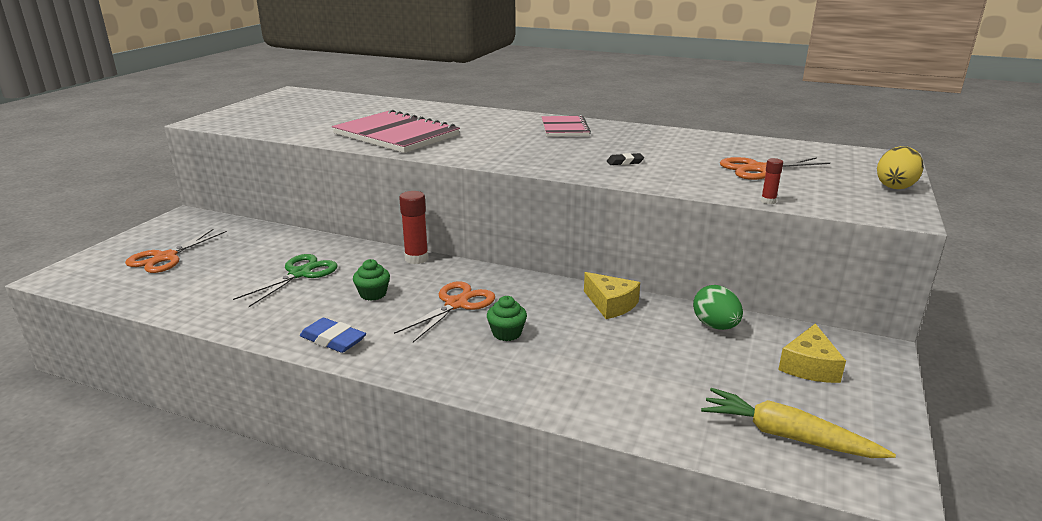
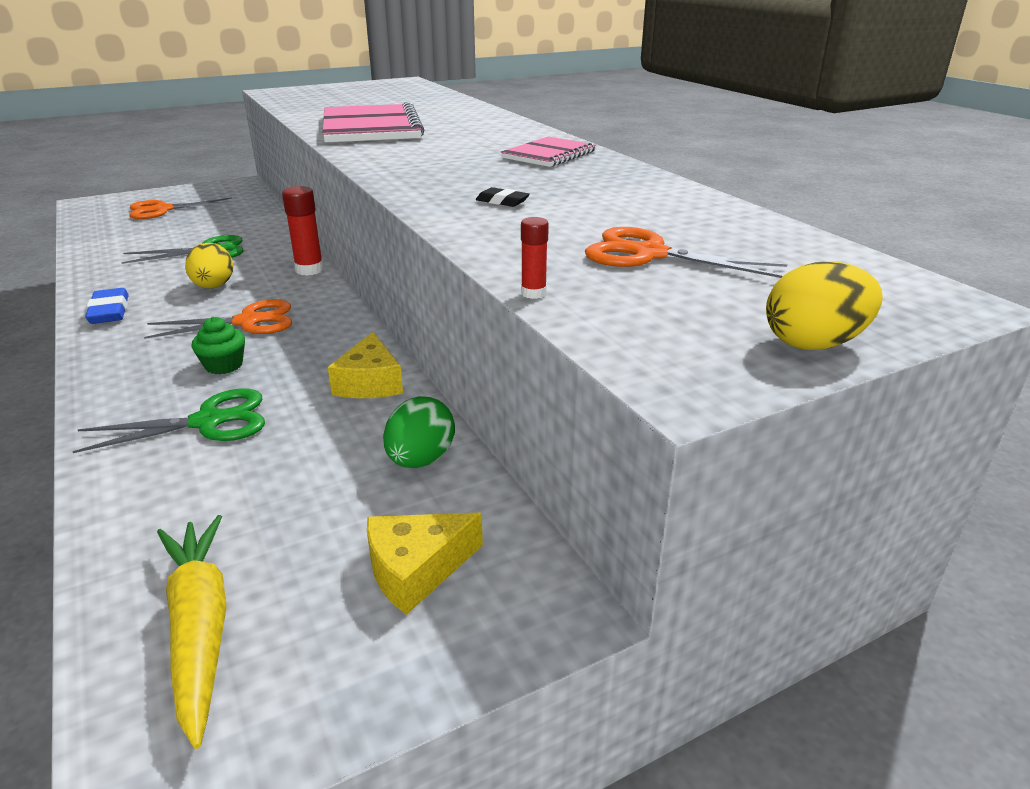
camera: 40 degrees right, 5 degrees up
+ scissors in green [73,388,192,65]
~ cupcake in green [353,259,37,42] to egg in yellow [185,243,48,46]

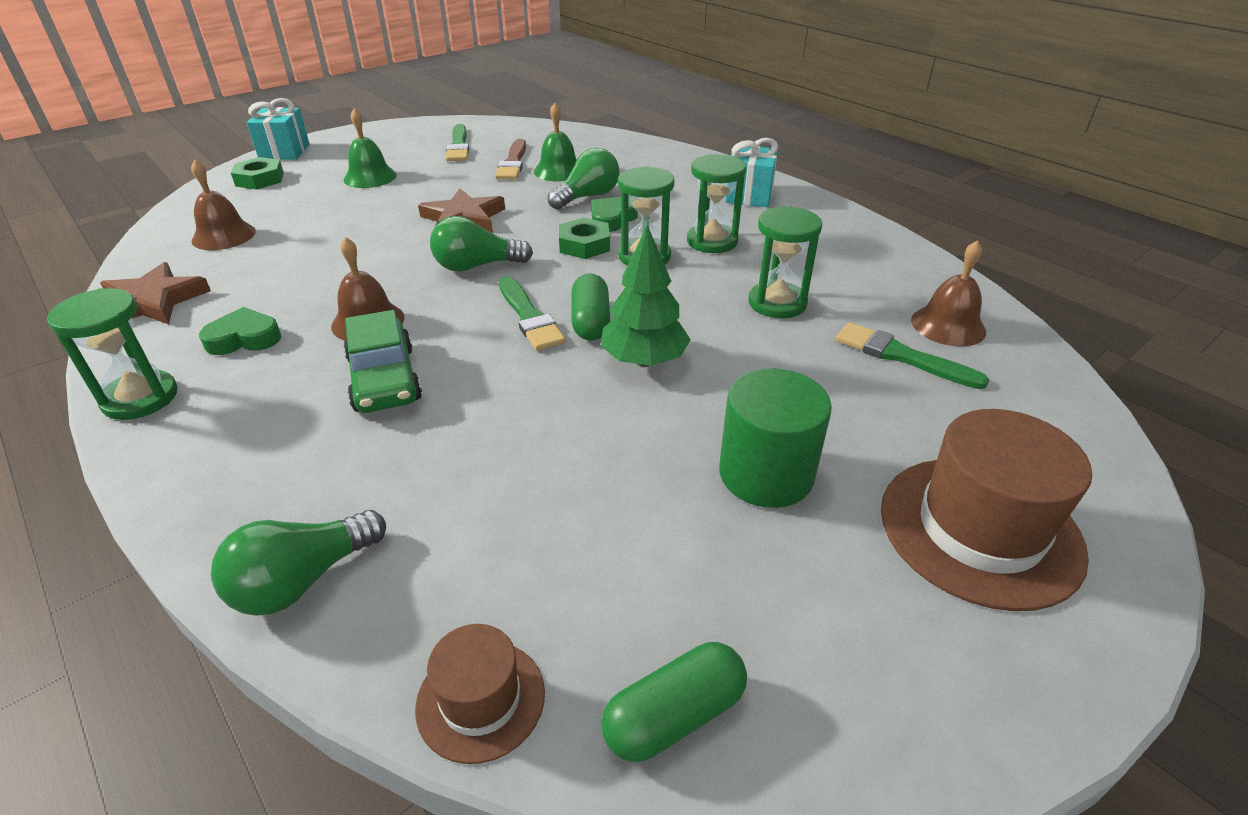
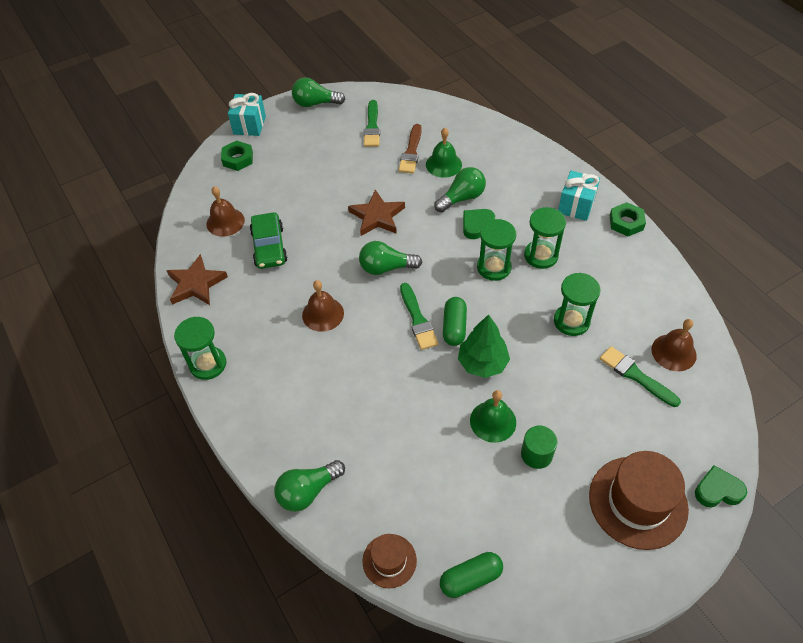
camera: 10 degrees right, 15 degrees up
+ light bulb in green [292,77,53,30]
~ heart in green [199,307,82,48] to [695,465,52,42]
~ bell in green [344,108,53,80] to [470,390,46,53]
~ car in green [344,310,78,103] to [250,212,38,57]
~ nut in green [559,217,51,42] to [609,202,37,35]
~ cylinder in green [719,368,113,140] = [521,425,36,44] x0.65

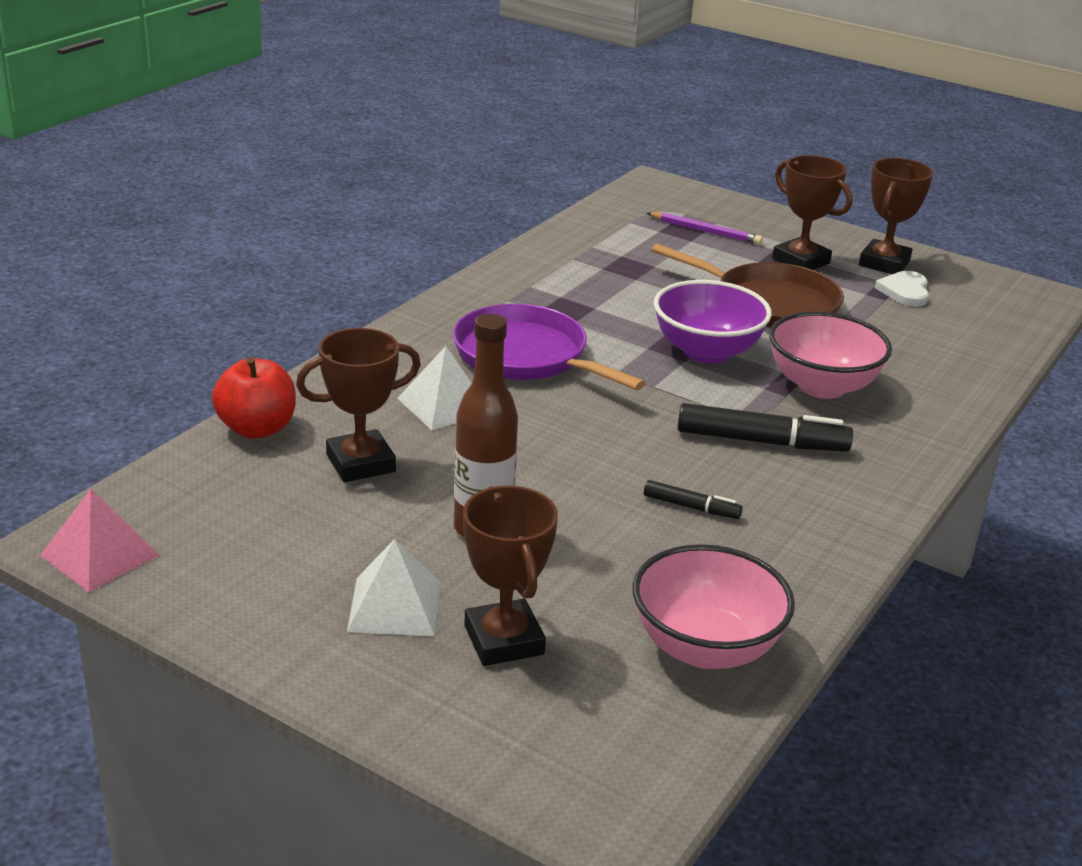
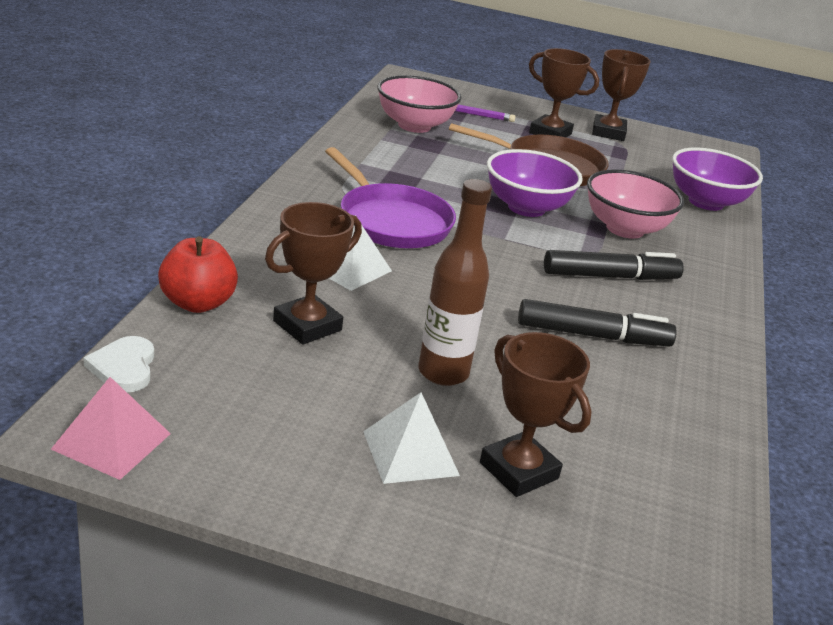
camera: 20 degrees left, 0 degrees up
+ bowl in purple [672,147,91,64]
~ bowl in pink [632,544,163,125] to [377,75,85,58]
~ heart in white [875,271,54,36] to [84,336,70,56]
~ pan in purple [453,304,193,86] = [325,147,131,101] 150 degrees counterclockwise
~ marker in black [644,480,99,39] = [518,299,159,47] x1.86

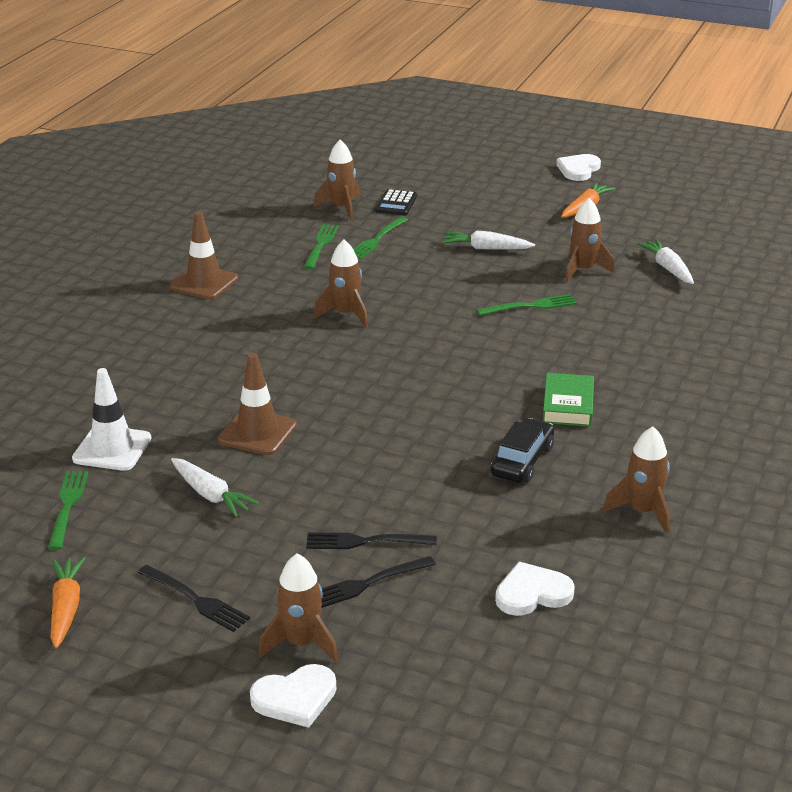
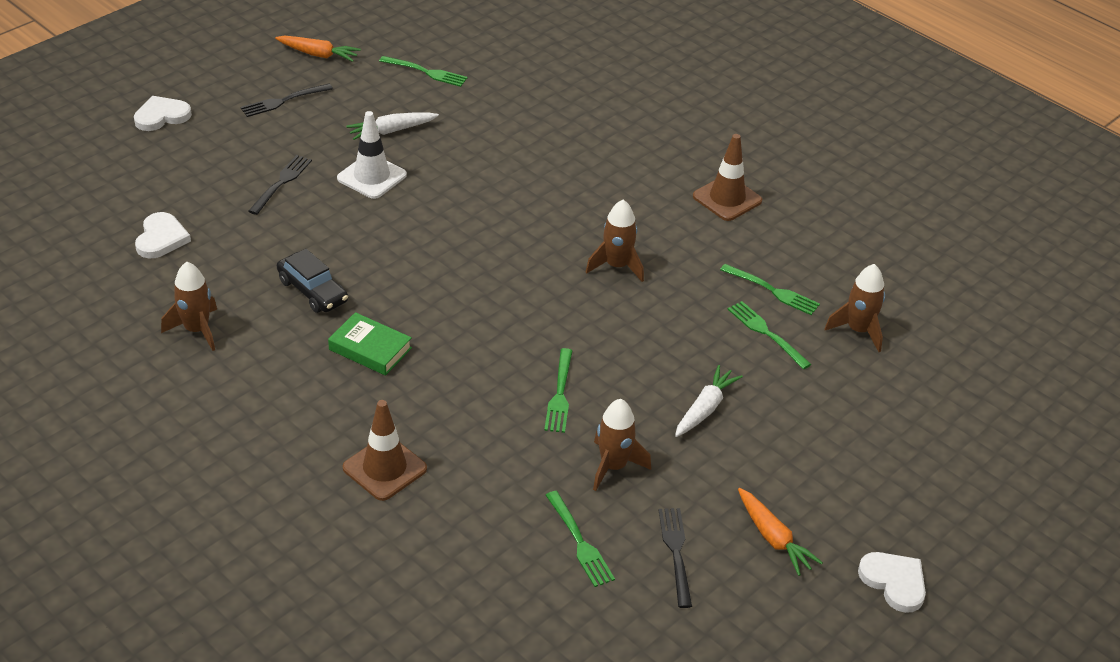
camera: 110 degrees right, 10 degrees up
- rocket in brown [259,553,79,110]
- calculator in black [375,189,42,27]
~ traffic cone in white [72,368,79,103] to [337,111,70,88]
~ traffic cone in brown [218,353,79,102] to [342,400,85,101]
~ fork in black [321,556,115,52] to [659,508,33,100]
~ carrot in white [636,239,58,45] to fork in green [546,491,69,96]
~ heart in white [250,664,86,64] = [134,96,58,35] 60 degrees clockwise

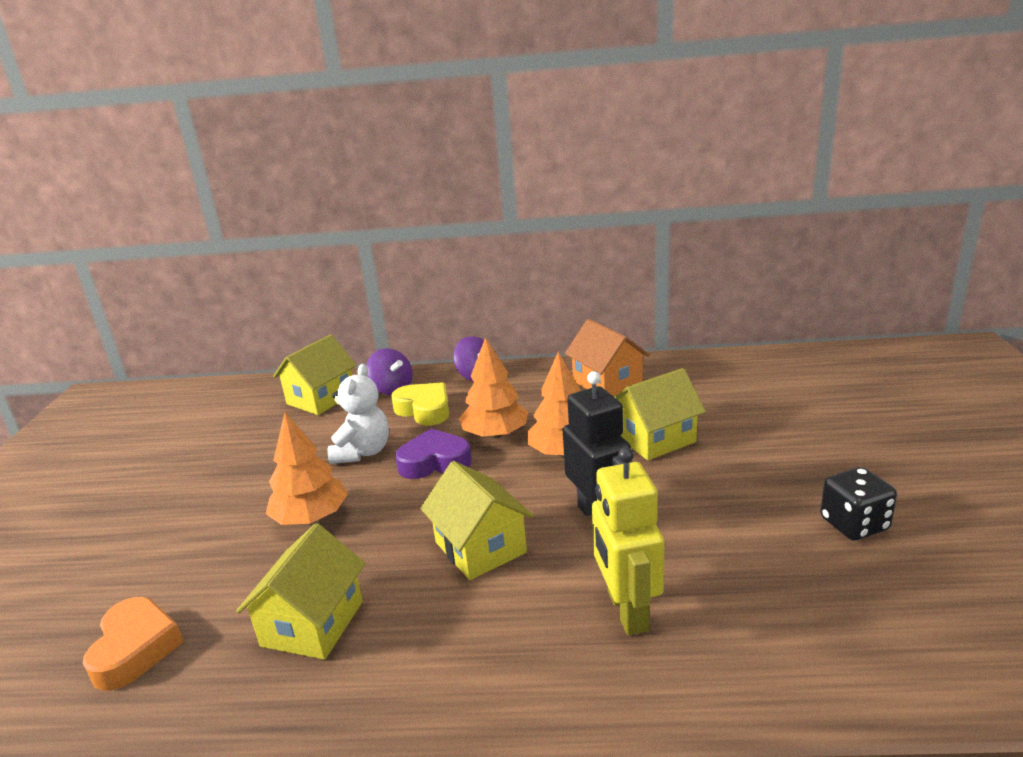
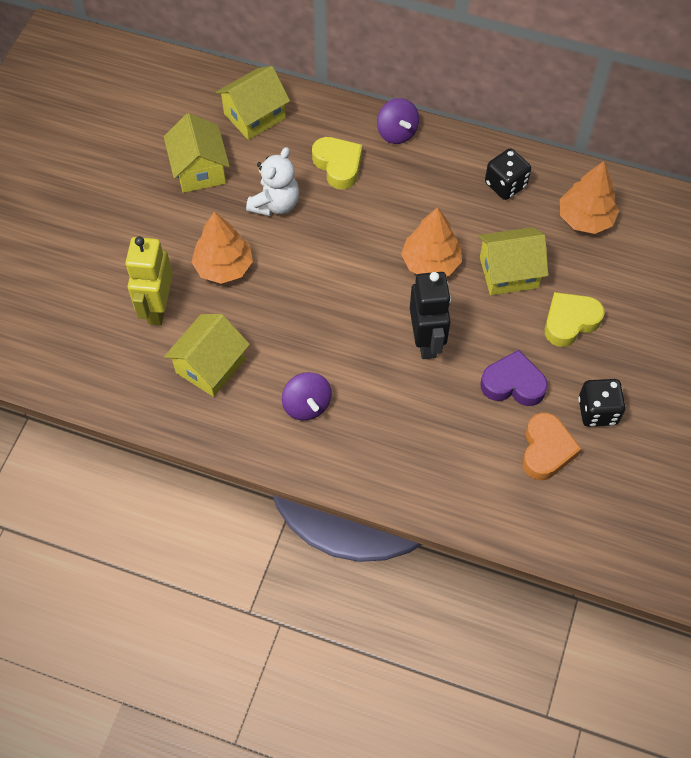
camera: 15 degrees right, 35 degrees up
+ heart in yellow [544,292,61,55]
~ heart in orange [83,597,101,94] to [522,413,59,67]
~ spinning top in purple [366,348,47,47] to [282,372,50,49]
~ heart in purple [395,428,77,51] to [480,350,68,56]
~ house in yellow [420,461,114,119] to [164,113,66,80]
~ tree in orange [459,337,69,102] to [560,161,59,73]
~ robot in yellow [592,447,72,188] to [125,236,48,89]
~ house in orange [565,319,85,77] to dice in black [485,148,46,52]

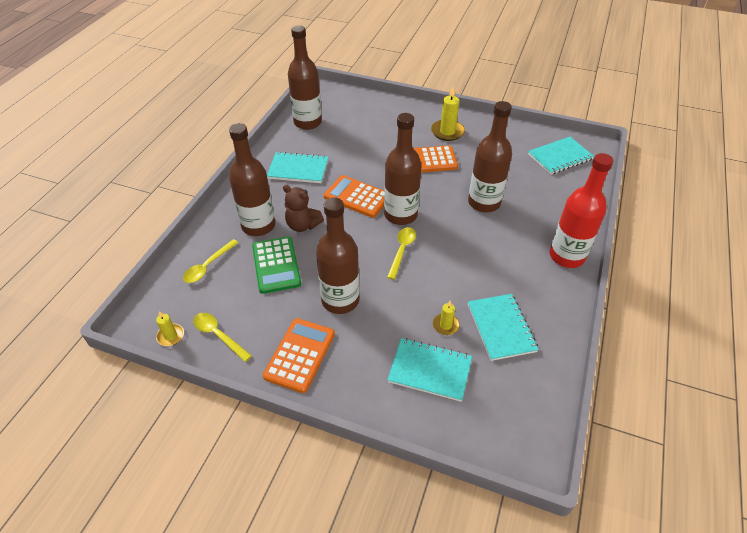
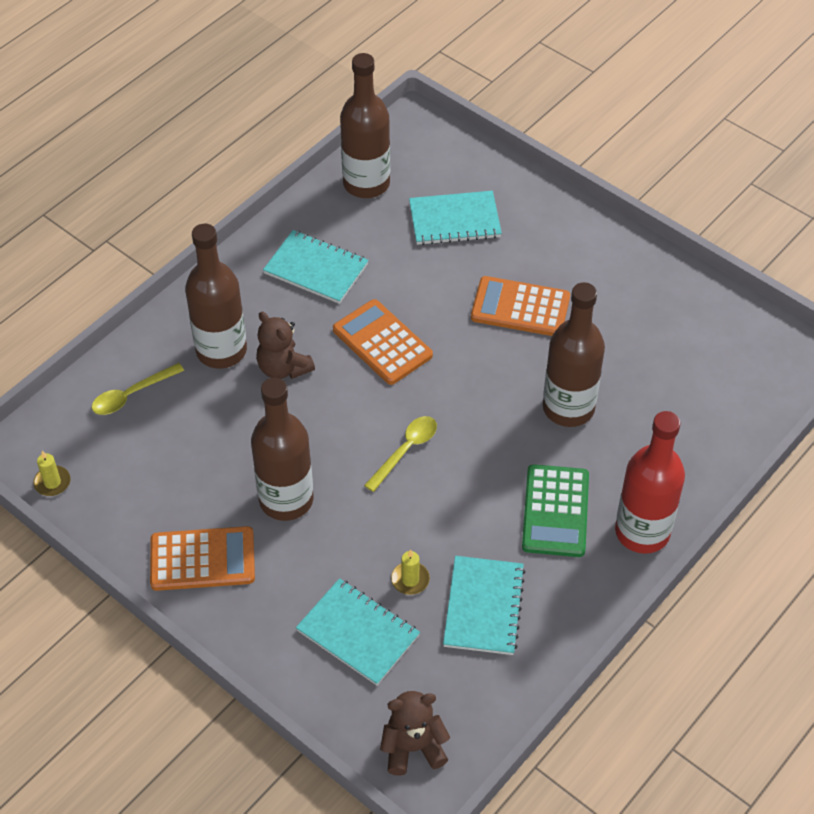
camera: 20 degrees right, 5 degrees up
- spoon in yellow [193,313,59,49]
- bottle in brown [384,113,38,112]
- candle in yellow [431,87,34,54]
+ teddy bear in brown [380,691,70,85]
~ calculator in green [252,236,49,58] to [522,464,67,93]
~ notebook in turquoise [528,137,66,38] to [409,191,93,54]
~ calculator in orange [263,318,72,75] = [150,526,105,65] 45 degrees clockwise

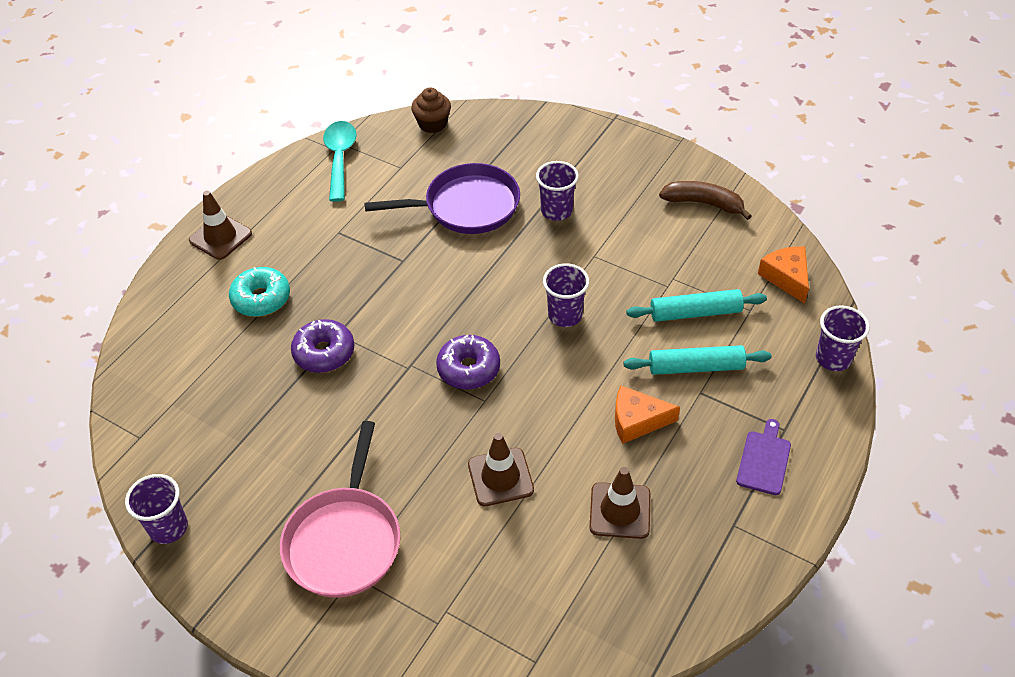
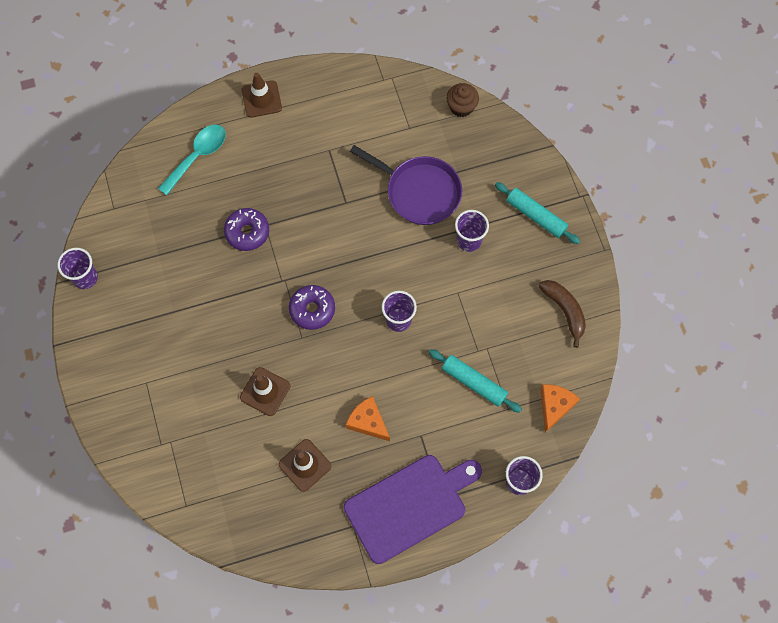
camera: 40 degrees right, 20 degrees up
- donut in turquoise [229,267,61,50]
- pan in pink [280,421,121,177]
~ spoon in turquoise [323,121,34,81] to [158,125,68,70]
~ rolling pin in turquoise [624,345,147,30] to [495,182,85,62]
~ cutting board in purple [736,419,55,76] = [344,455,138,109] x2.25

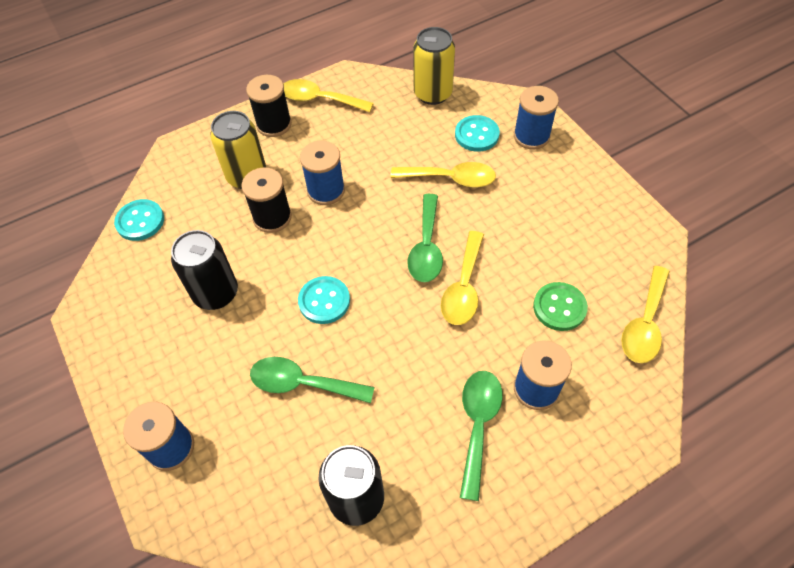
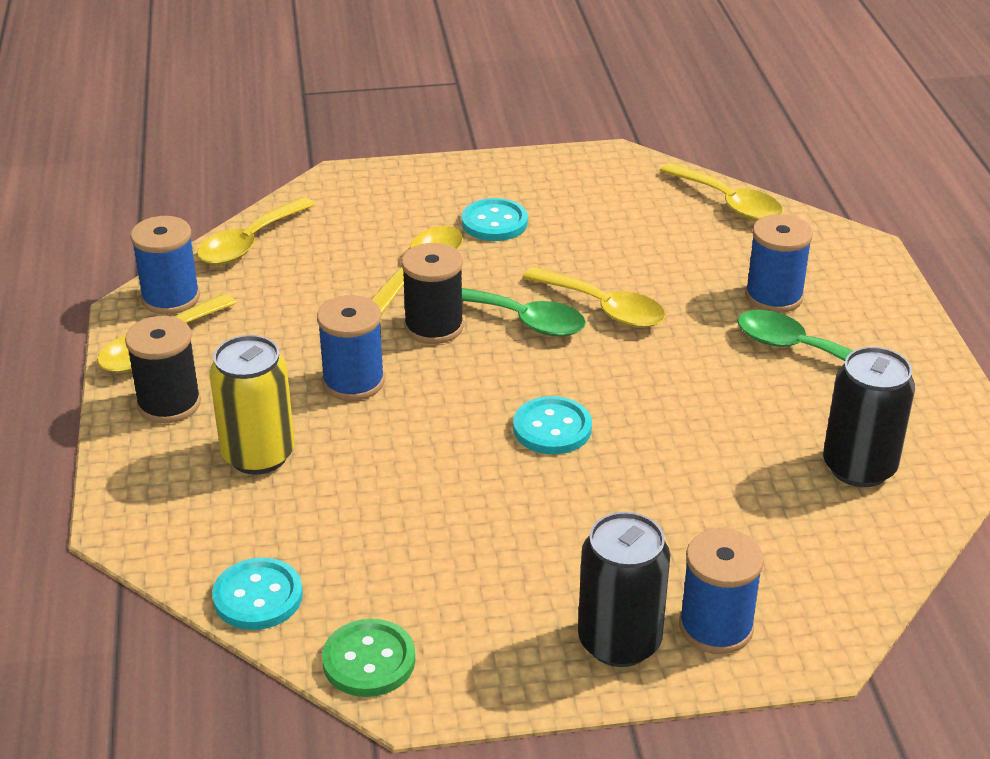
camera: 70 degrees left, 20 degrees down
- spoon in green [250,357,125,46]
~ can in black [171,230,67,80] to [578,512,92,155]
~ spool in black [241,168,51,65] to [402,243,62,101]
~ button in turquoise [455,115,45,37] to [462,198,66,43]
~ spool in blue [514,86,45,64] to [130,216,70,99]
~ button in green [533,282,55,49] to [322,619,93,78]
~ can in yellow [413,27,42,78] to spoon in yellow [197,197,118,68]

